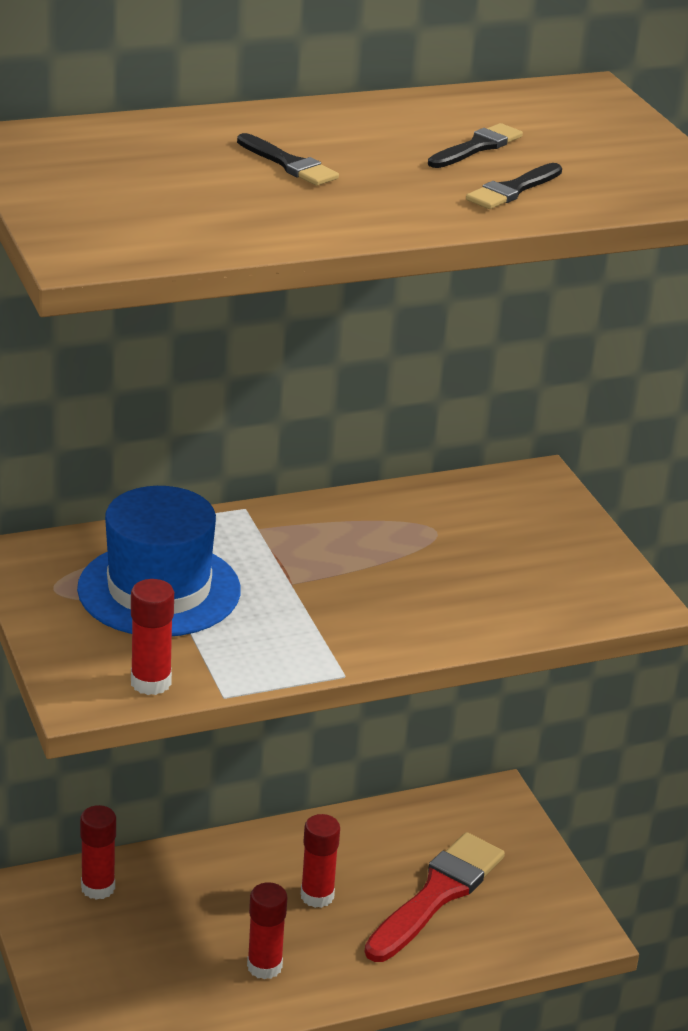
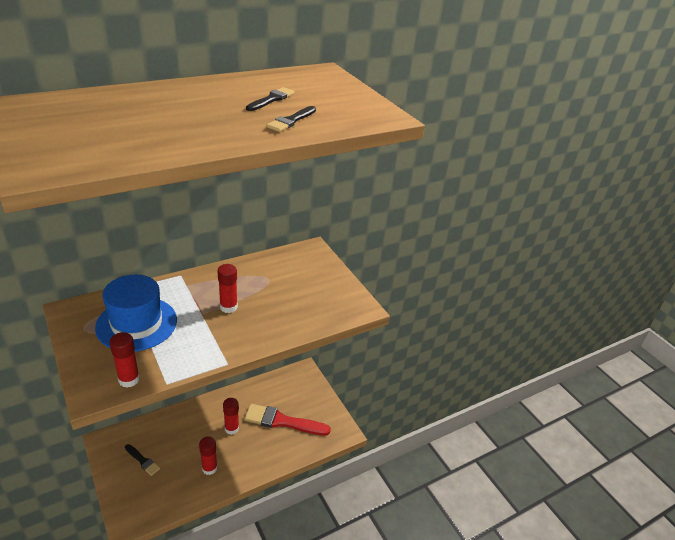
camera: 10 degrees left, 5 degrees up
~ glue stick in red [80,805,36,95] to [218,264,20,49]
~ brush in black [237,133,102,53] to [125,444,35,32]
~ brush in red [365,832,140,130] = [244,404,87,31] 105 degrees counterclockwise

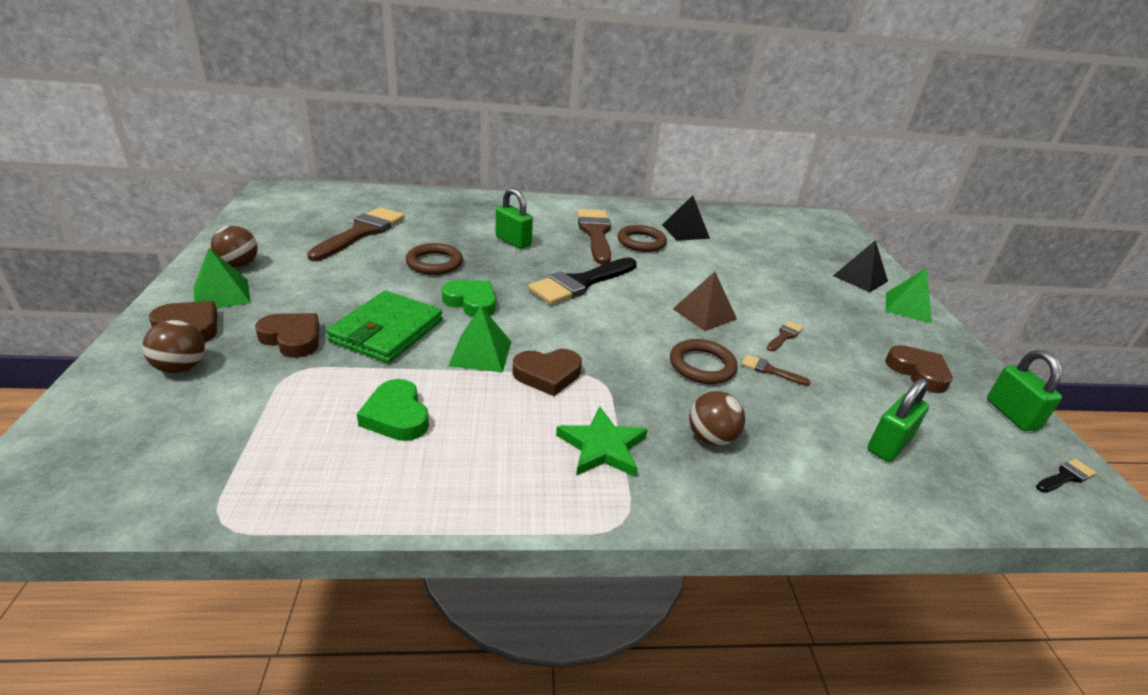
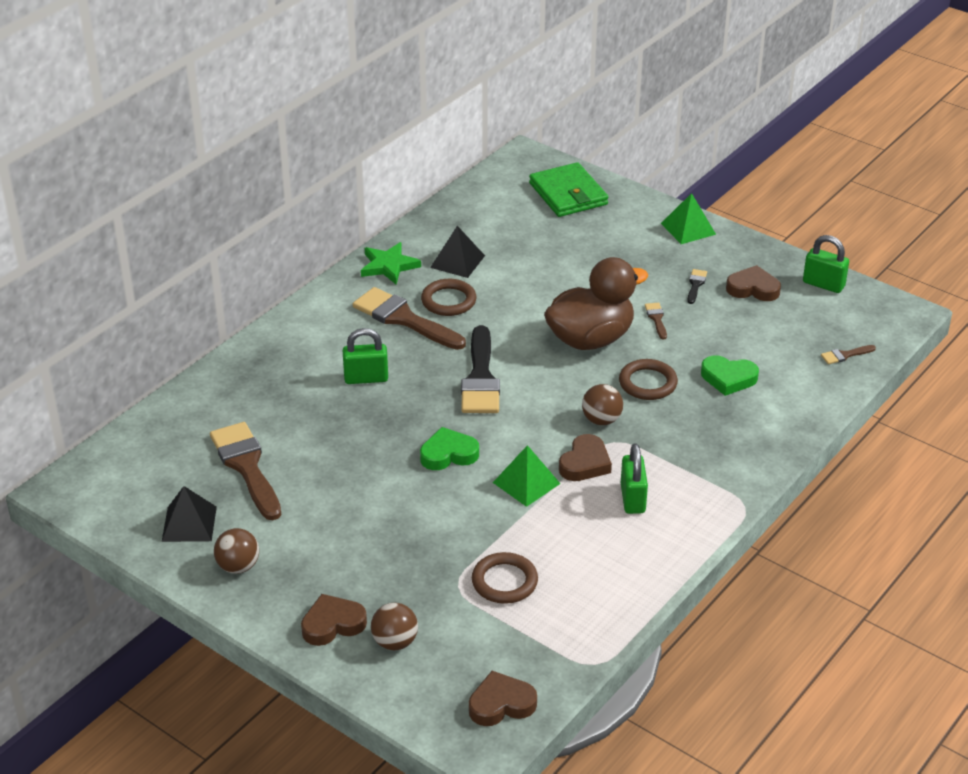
camera: 45 degrees left, 5 degrees up
- pyramid in green [194,248,57,60]
~ heart in brown [255,313,64,45] to [469,671,68,55]
~ wallet in green [326,291,117,72] to [529,162,79,55]
~ heart in green [357,379,72,62] to [701,355,58,41]
~ ring in brown [406,243,57,32] to [472,552,66,52]
~ star in green [556,407,92,70] to [361,242,60,42]
~ ball in brown [689,391,56,55] to [582,384,41,41]
~ brush in brown [742,355,69,31] to [821,345,55,19]
~ pyramid in black [833,240,55,52] to [162,486,55,56]
~ padlock in green [868,378,61,84] to [621,444,27,70]
~ brush in black [1036,459,60,34] to [687,269,20,35]
~ pyramid in brown [673,272,64,59] to duck in brown [544,257,104,93]

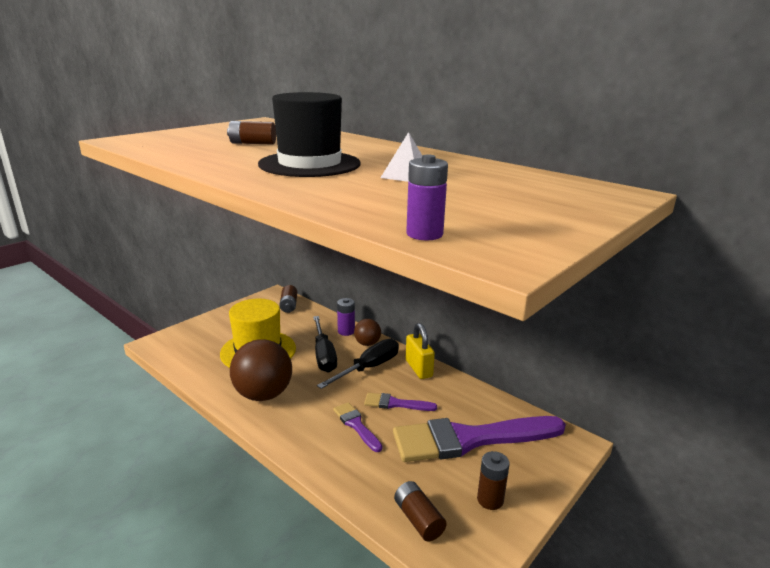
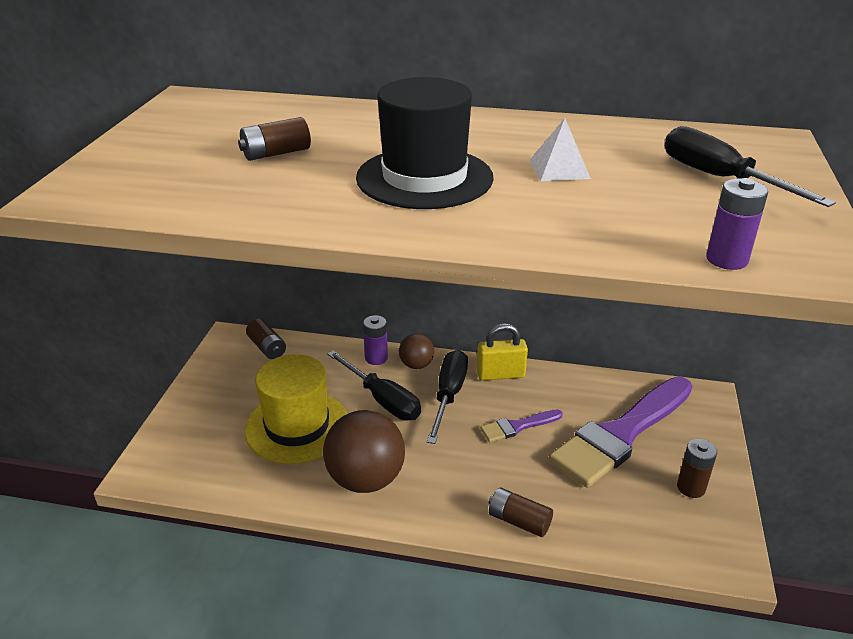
camera: 30 degrees left, 10 degrees up
- brush in purple [333,402,49,50]
+ screwdriver in black [665,126,171,81]
~ battery in brown [394,481,53,61] to [489,488,64,49]
~ padlock in yellow [406,323,29,56] = [477,324,51,57] 45 degrees counterclockwise

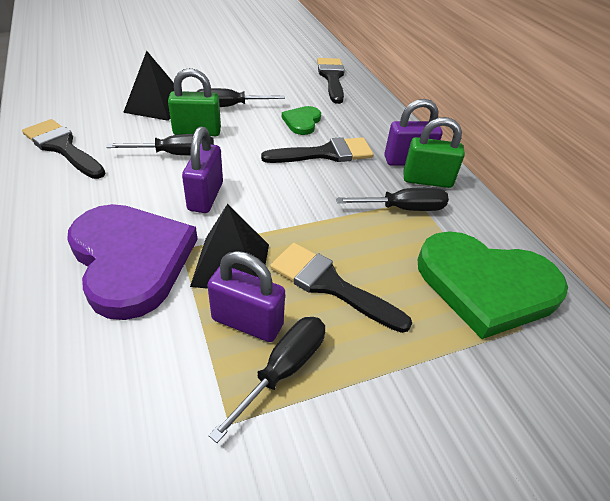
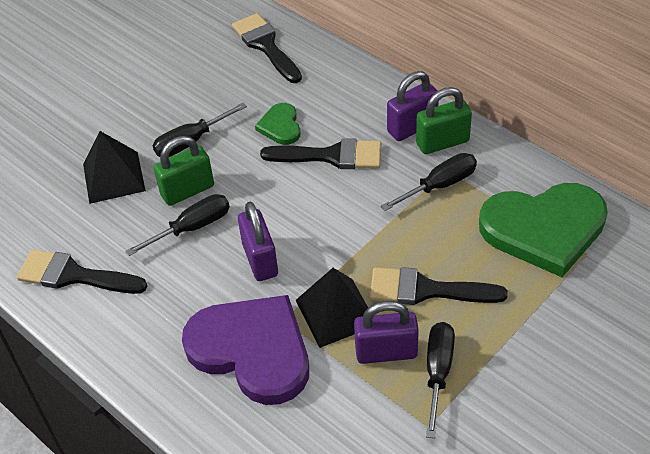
camera: 20 degrees left, 5 degrees up
~ brush in black [261,137,113,26] = [260,138,121,31] 45 degrees clockwise

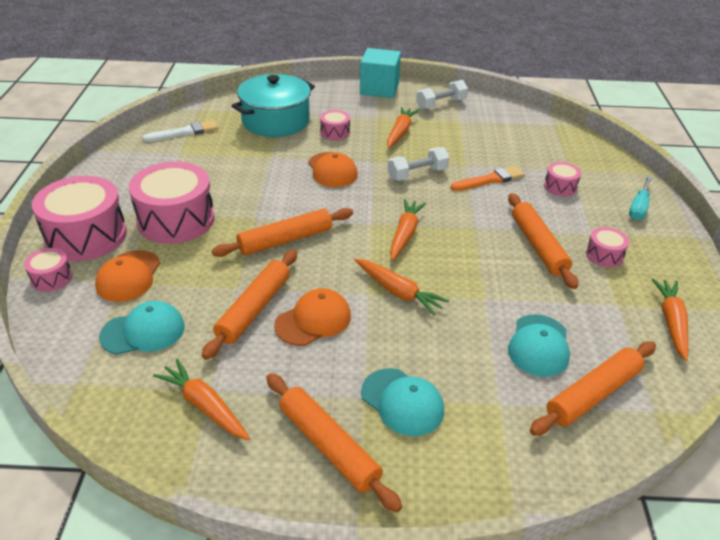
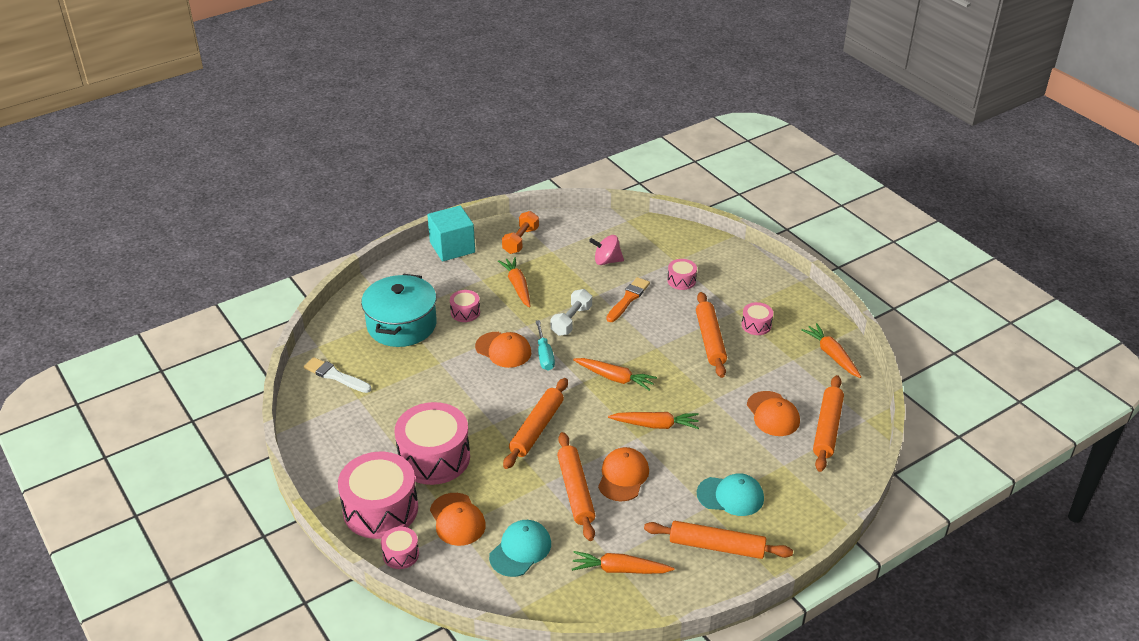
camera: 35 degrees left, 0 degrees up
+ spinning top in pink [589,235,35,30]
~ screwdriver in turquoise [629,176,23,44] to [536,320,19,50]
~ dumbbell in white [416,80,52,30] to dumbbell in orange [502,211,37,43]
~ cap in turquoise [508,314,62,63] to cap in orange [747,391,53,45]
~ brush in white [142,120,76,22] = [304,357,67,36] 90 degrees counterclockwise
~ carrot in orange [390,199,36,61] = [573,358,84,33] 135 degrees clockwise
~ rolling pin in orange [508,193,70,96] = [696,292,31,86] 45 degrees clockwise

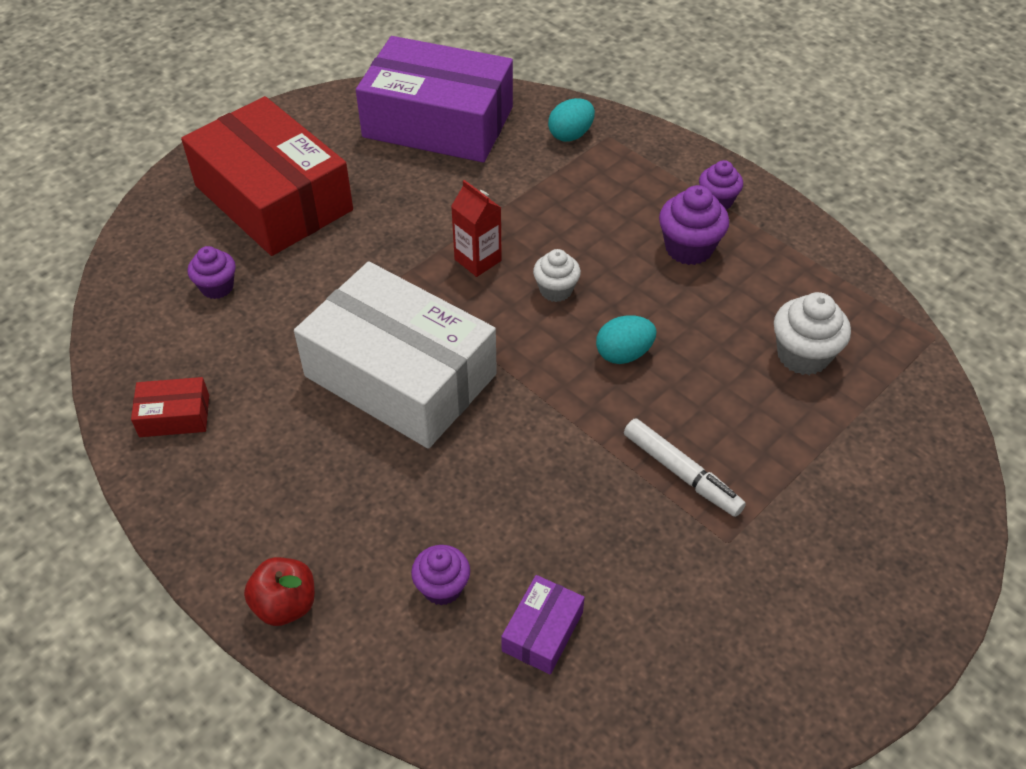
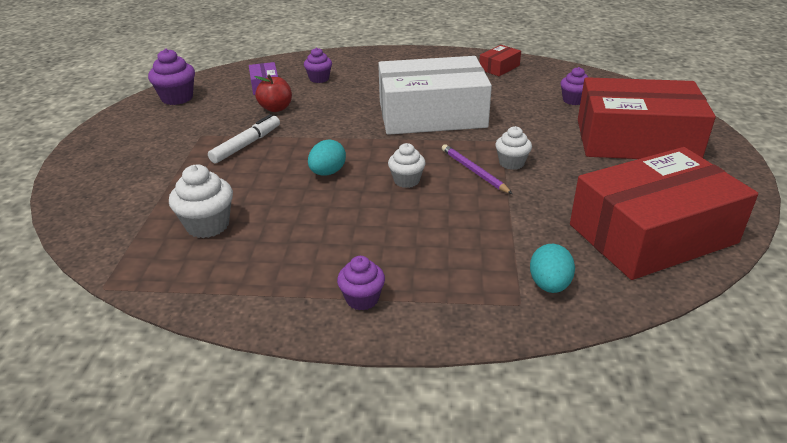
camera: 140 degrees right, 15 degrees down
+ cupcake in white [495,126,37,44]
~ apple in red [244,557,71,69] to [254,75,38,37]
~ cupcake in purple [659,185,70,80] to [148,49,47,56]
~ carton in red [451,180,51,97] to pencil in purple [442,144,70,50]
~ box in purple [356,36,157,126] to box in red [570,147,188,133]
~ marker in white [624,418,122,99] = [208,114,72,49] 120 degrees clockwise

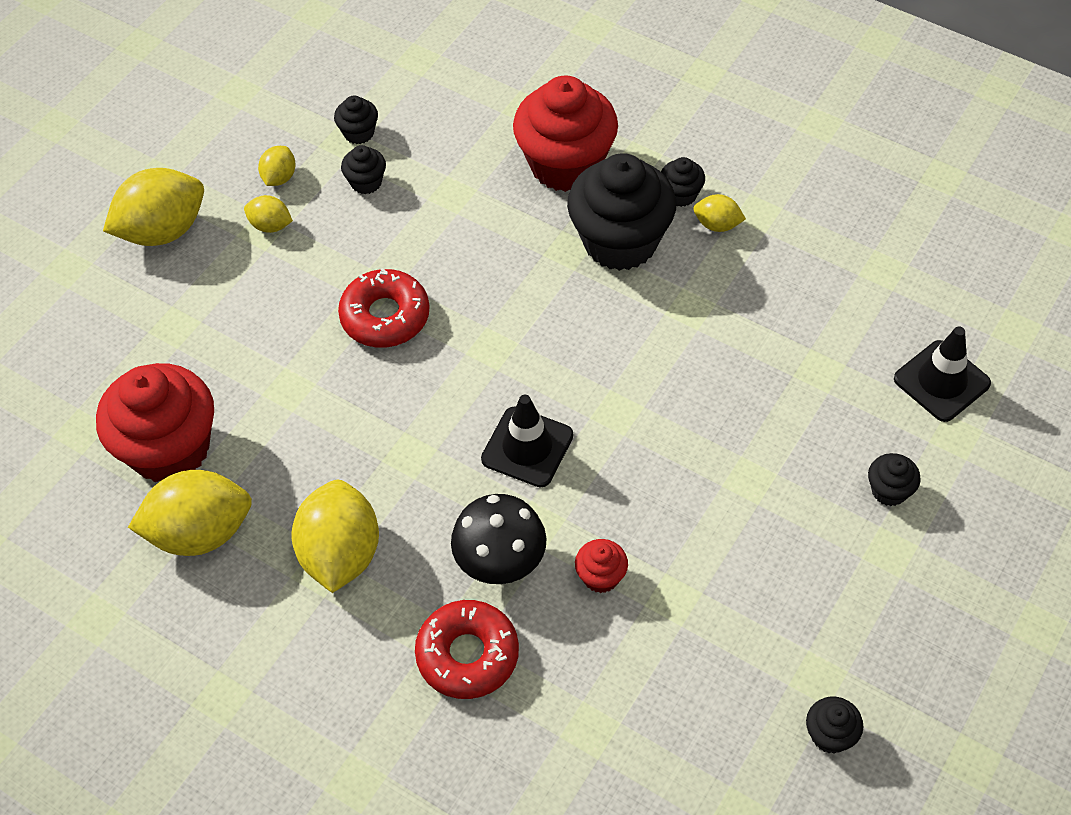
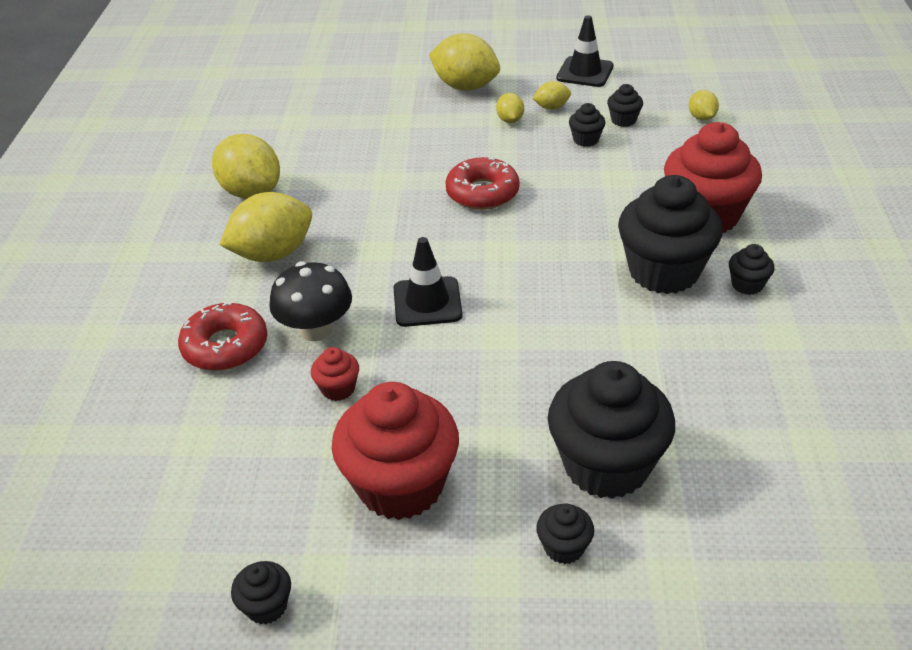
camera: 60 degrees right, 15 degrees down
+ cupcake in black [548,361,127,138]
~ cupcake in red [96,363,118,119] to [332,382,127,138]
~ lemon in yellow [693,194,53,38] to [689,90,30,30]
~ traffic cone in black [894,327,97,95] to [556,15,58,72]

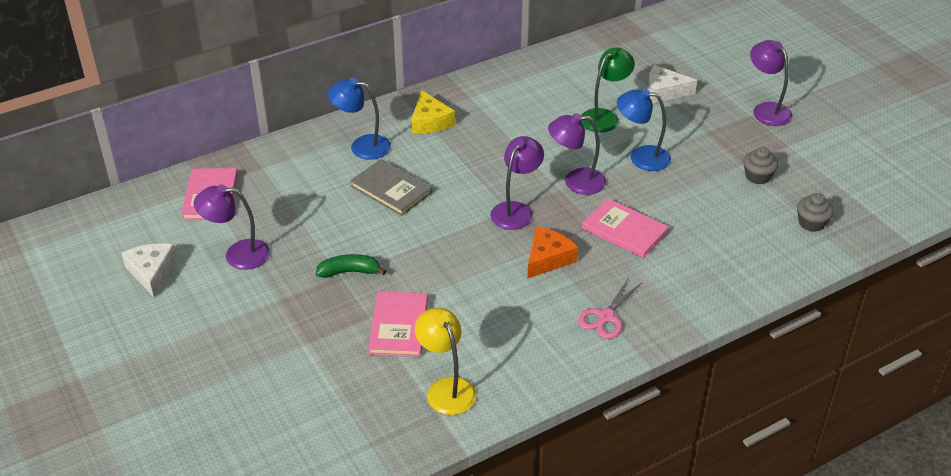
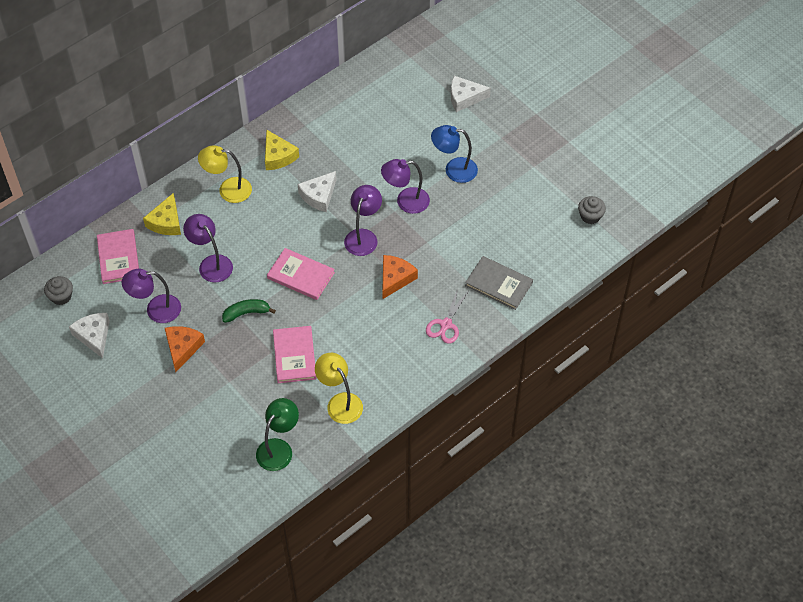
camera: 10 degrees left, 15 degrees up
+ cheese in yellow [143,193,38,42]
+ cheese in orange [165,326,40,46]
+ cheese in white [298,171,39,41]
~ book in grey [350,159,82,57] to [465,256,68,54]
~ lamp in green [581,47,54,86] to [256,398,43,73]
~ book in pink [582,198,87,60] to [267,248,68,52]
~ cupcake in grey [744,147,34,37] to [44,276,29,29]
~ lamp in purple [750,40,42,86] to [183,214,50,68]
~ lamp in blue [328,78,63,82] to lamp in yellow [198,145,54,58]

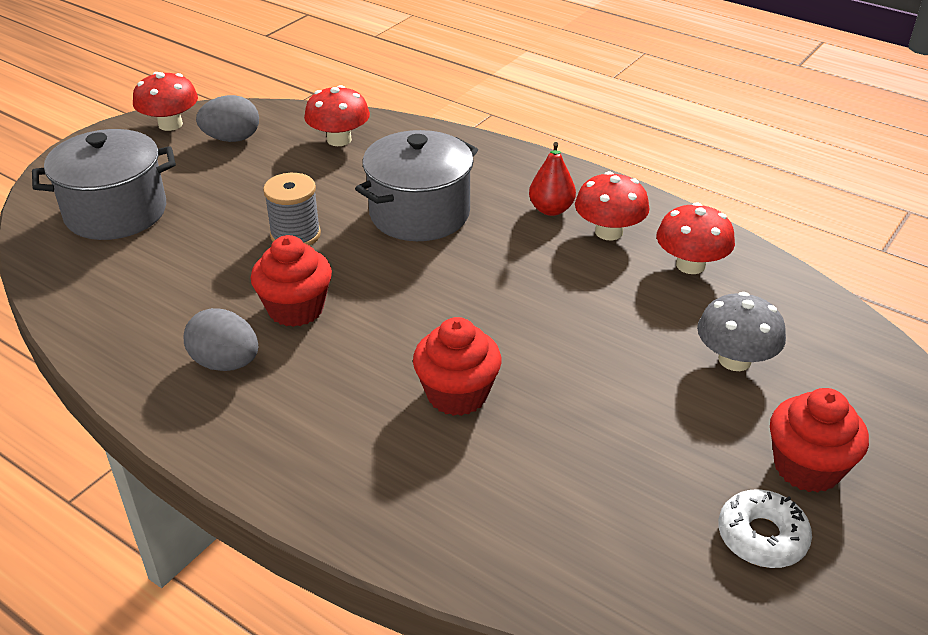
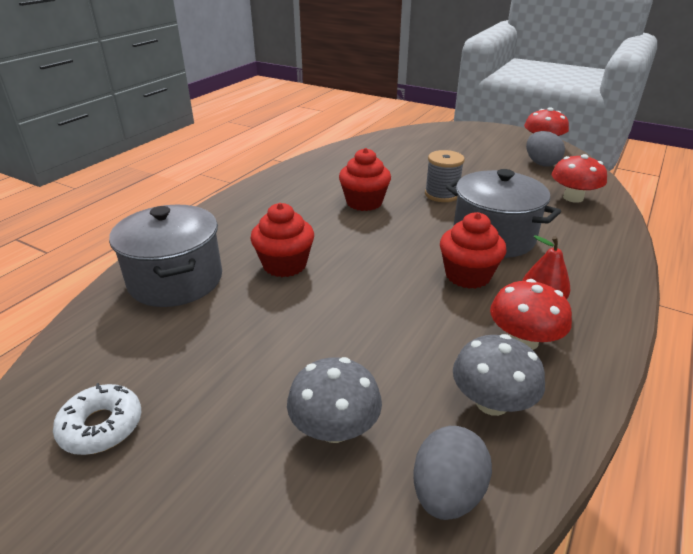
camera: 85 degrees right, 5 degrees down
~ pot in grey [32,129,144,111] to [109,205,113,102]
~ egg in grey [184,308,74,63] to [413,426,79,94]
~ cupcake in red [770,388,99,105] to [440,212,67,77]
~ mushroom in red [657,202,78,72] to mushroom in grey [453,334,92,82]

